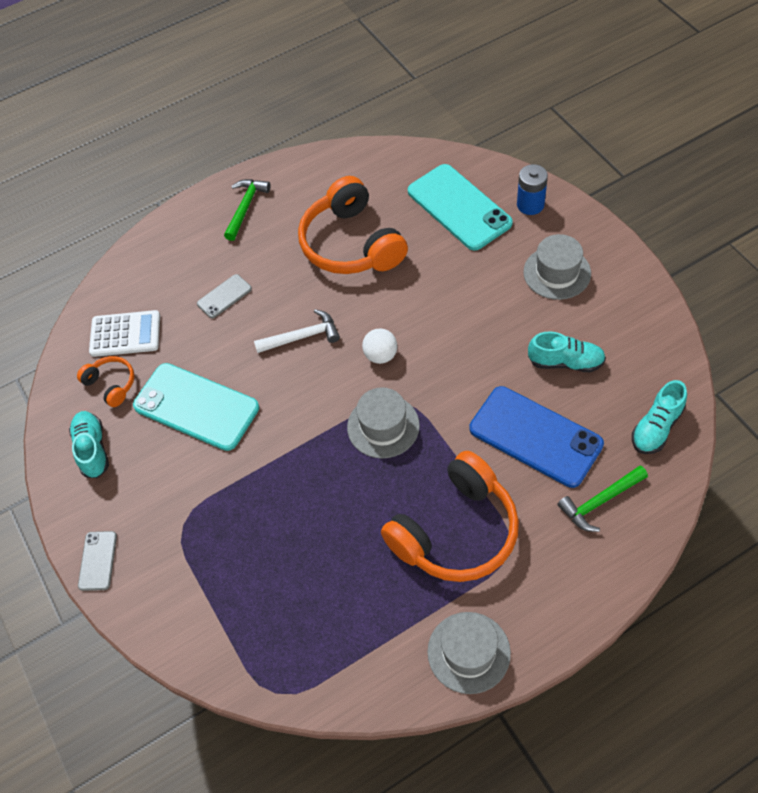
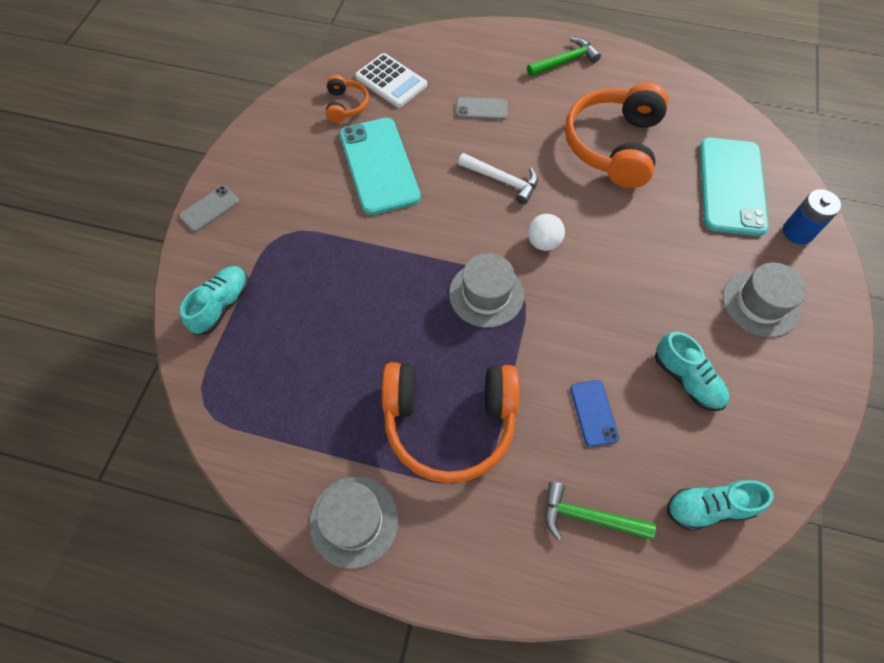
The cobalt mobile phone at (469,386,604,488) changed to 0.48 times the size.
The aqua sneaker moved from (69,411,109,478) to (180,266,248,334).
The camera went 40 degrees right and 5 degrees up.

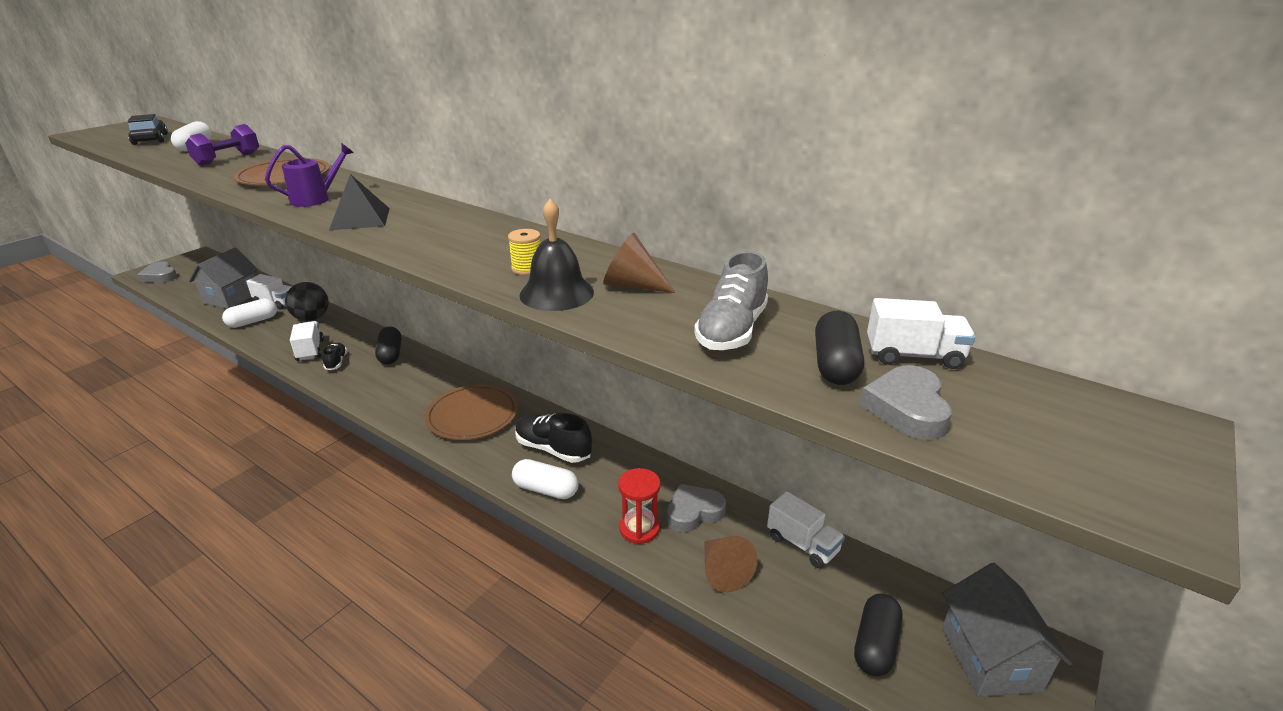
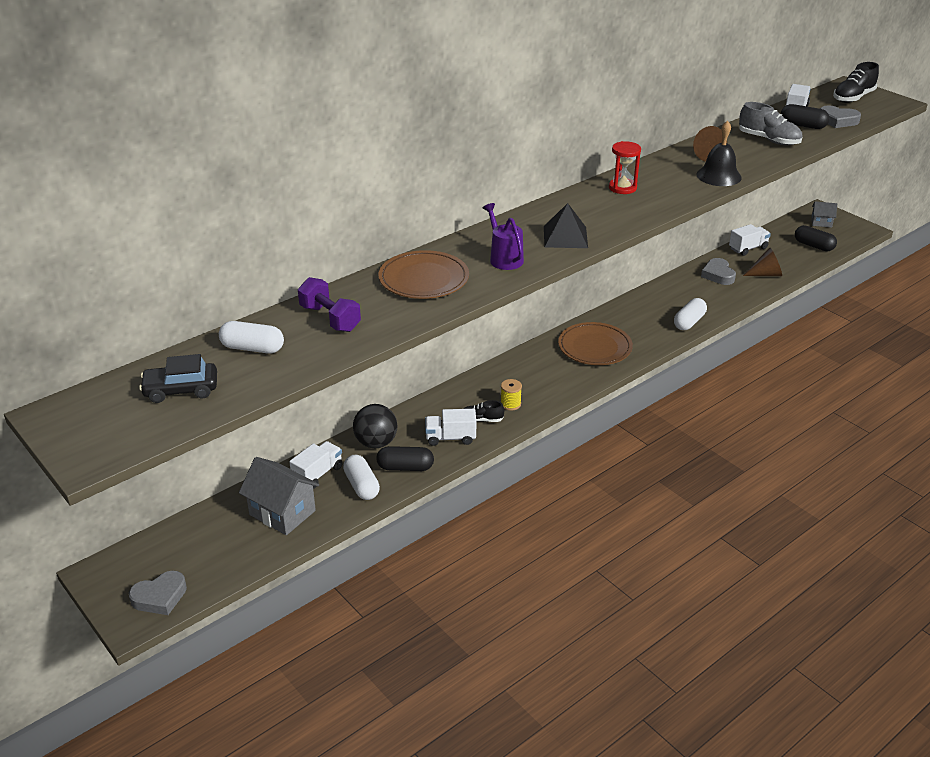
The bright yellow spool moved from (508,229,540,275) to (501,379,522,411).
The ebony pill shape moved from (375,327,401,364) to (376,446,434,471).
The ebony sneaker moved from (515,413,592,463) to (833,62,879,103).
The red hourglass moved from (618,468,661,544) to (609,141,641,194).
The gray cottage at (942,563,1073,697) changed to 0.55 times the size.
The camera went 75 degrees left and 5 degrees up.

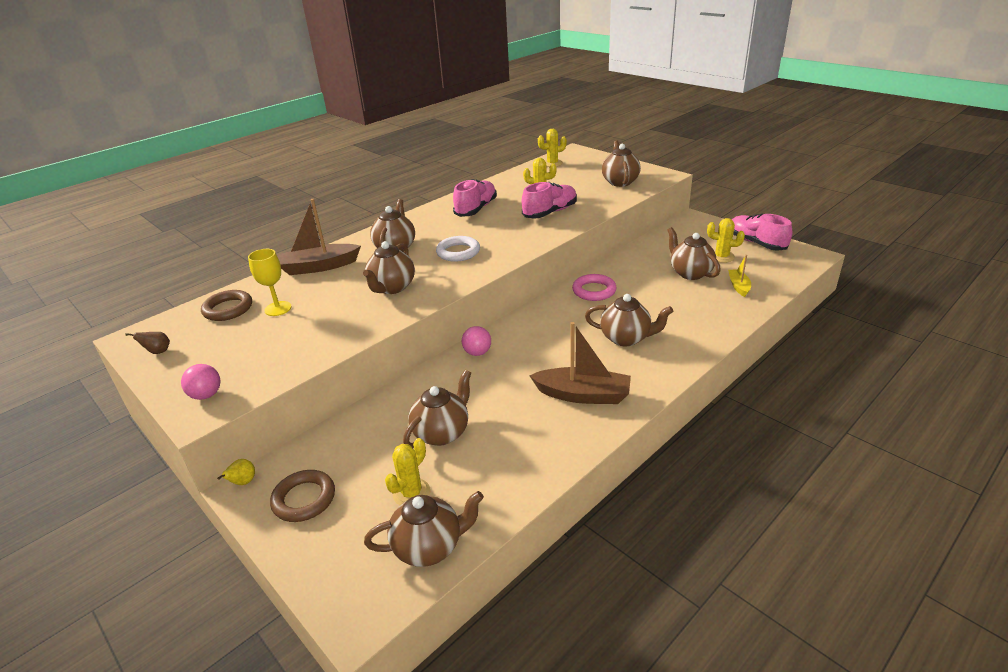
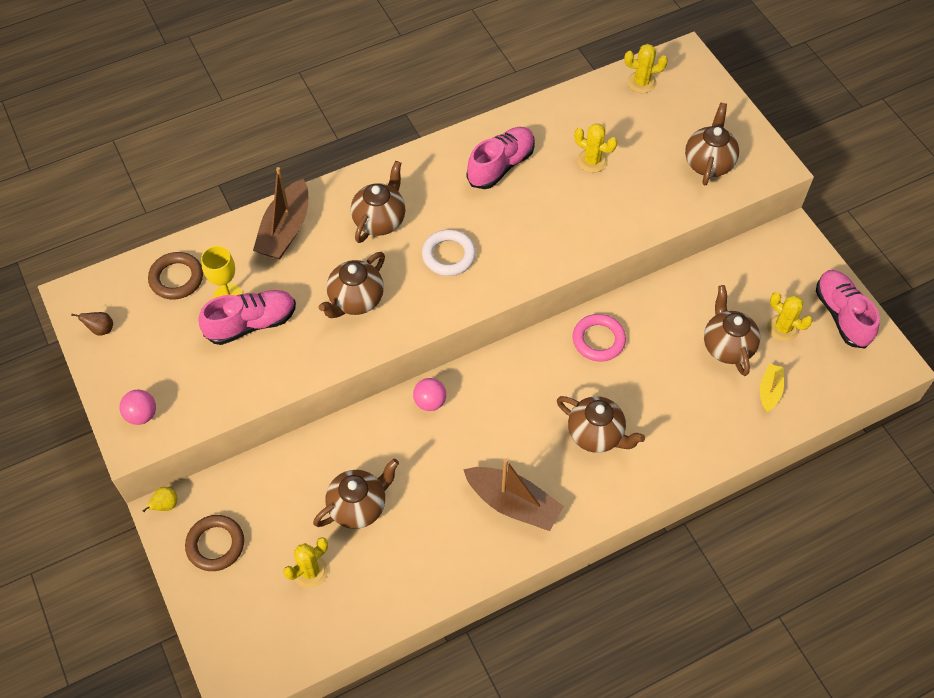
The rosy sneaker moved from (522,182,577,219) to (198,290,296,345).
The dark brown boat at (277,199,361,275) turned 75 degrees counterclockwise.
The dark brown china teapot at (364,491,484,567) disappeared.
The camera went 15 degrees right and 25 degrees up.

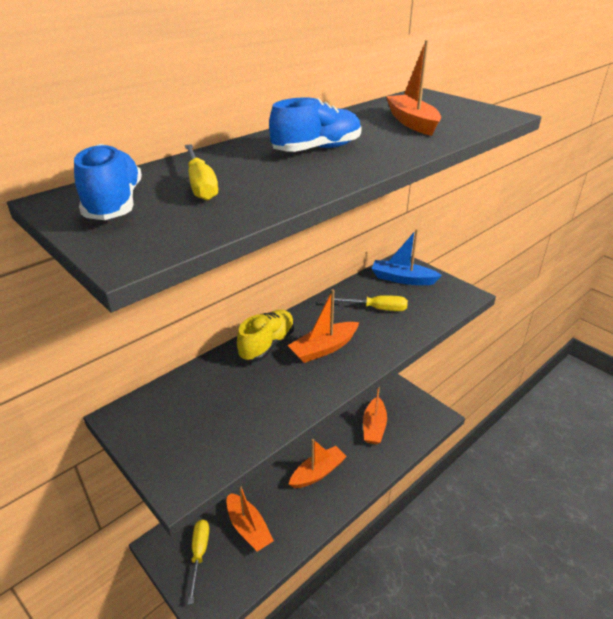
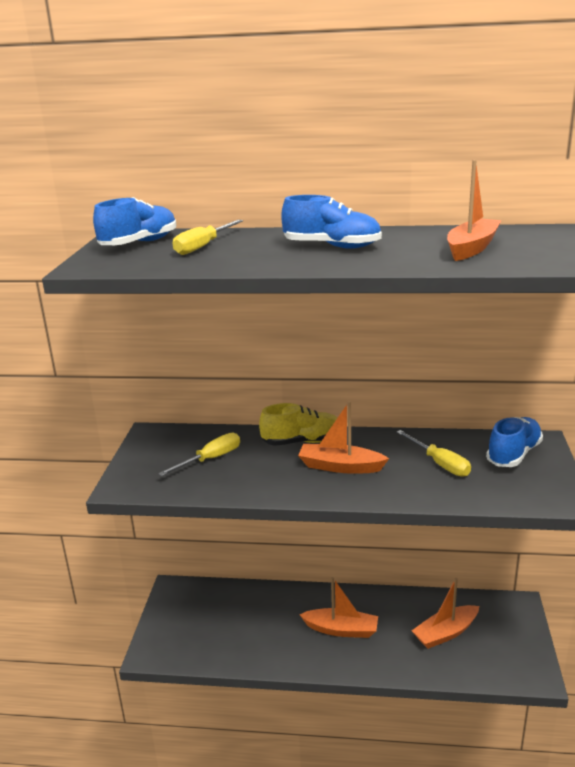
The cobalt boat at (372,229,442,285) was replaced by the cobalt sneaker at (486,417,543,467).
The orange-coloured boat at (226,486,274,552) disappeared.
The bright yellow hand screwdriver moved from (188,520,209,604) to (158,433,240,476).
The camera went 50 degrees right and 10 degrees down.

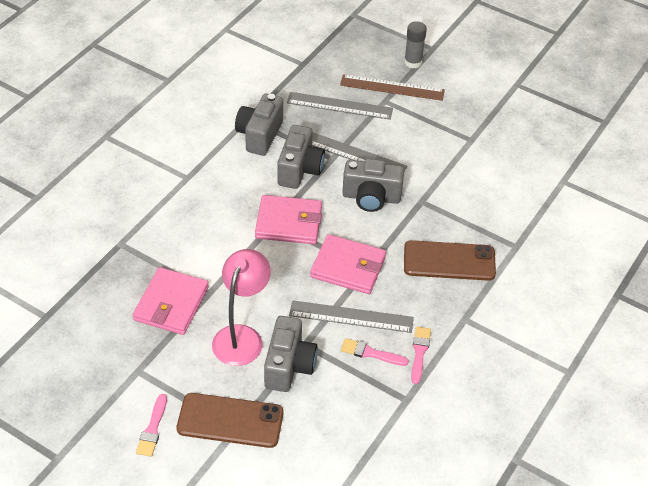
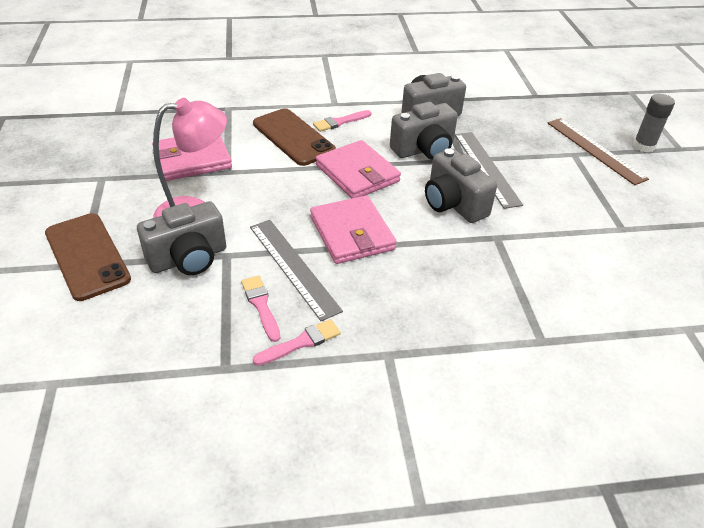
The gray ruler at (287,92,393,120) disappeared.
The dark brown mobile phone moved from (404,240,496,281) to (253,108,336,166).
The rosy brush moved from (136,394,167,457) to (313,110,371,132).
The camera went 50 degrees right and 5 degrees down.

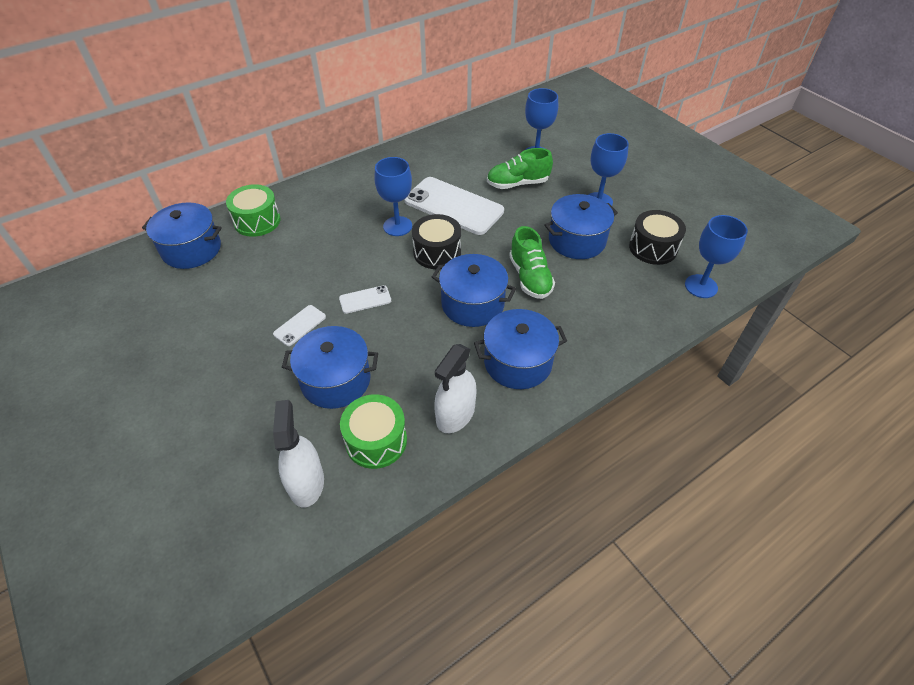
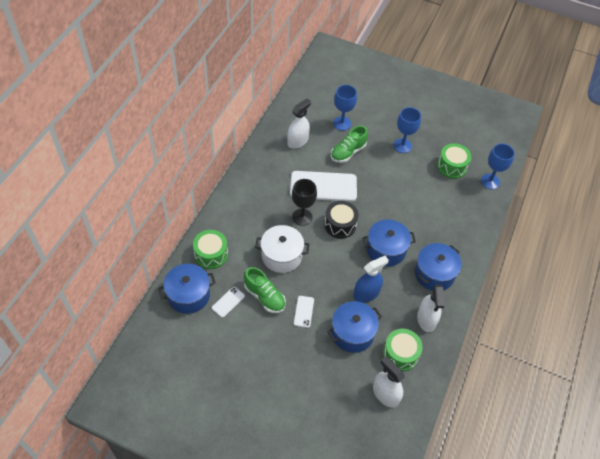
The cobalt chalice at (374,157,412,236) became the ebony chalice at (292,179,317,226).
The cobalt cooking pot at (544,194,618,259) disappeared.
The ebony toy drum at (629,210,686,265) became the emerald toy drum at (437,143,472,179).
The emerald sneaker moved from (509,226,555,299) to (244,267,286,313).
The snow-white mobile phone moved from (339,285,391,314) to (212,287,245,318).
The snow-white spray cleaner at (287,98,311,149) appeared.
The snow-white cooking pot at (255,225,309,273) appeared.
The cobalt spray cleaner at (353,256,389,303) appeared.
The camera went 35 degrees left and 5 degrees up.

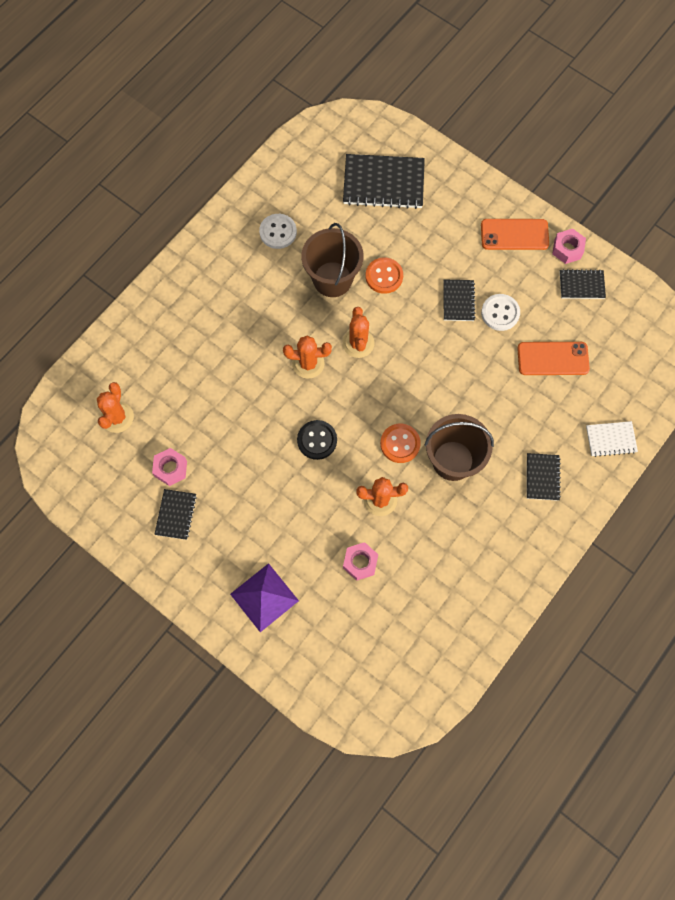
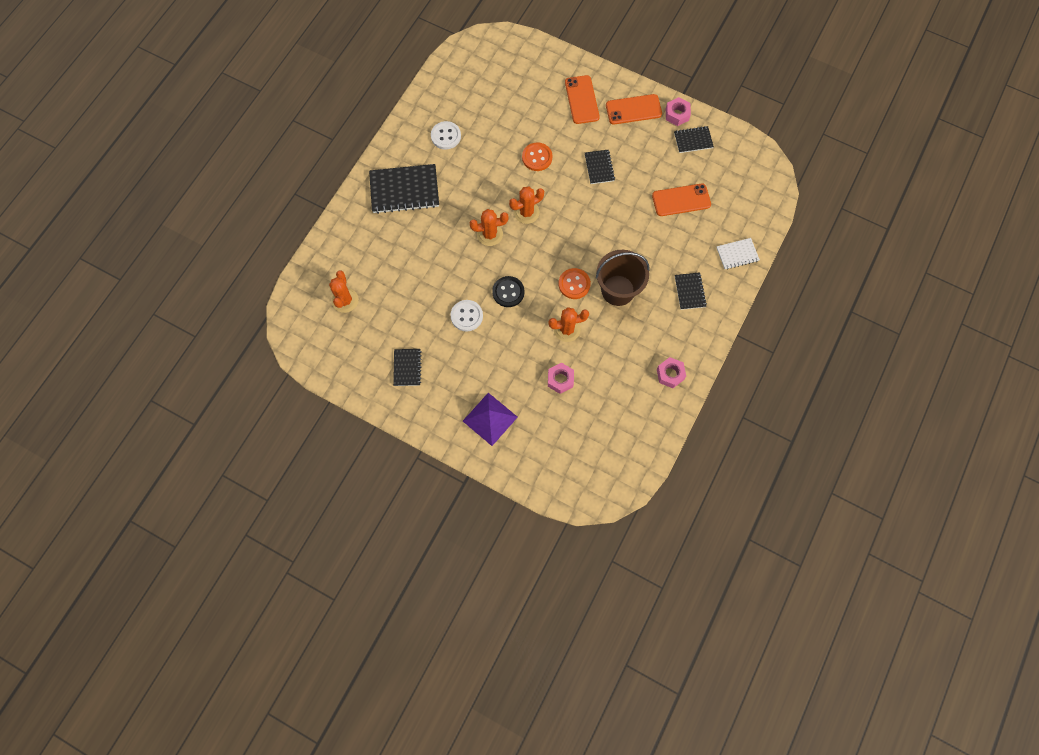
The ebony notepad moved from (343,154,425,209) to (369,164,439,214).
The dark brown pail at (301,223,364,297) disappeared.
The snow-white shirt button moved from (481,294,520,331) to (450,300,483,332).
The orange-coloured cactus at (342,307,375,358) turned 75 degrees clockwise.
The rosy hex nut moved from (152,448,187,486) to (657,357,686,388).
The orange-coloured mobile phone at (565,75,600,124) appeared.
The camera went 10 degrees left and 0 degrees up.

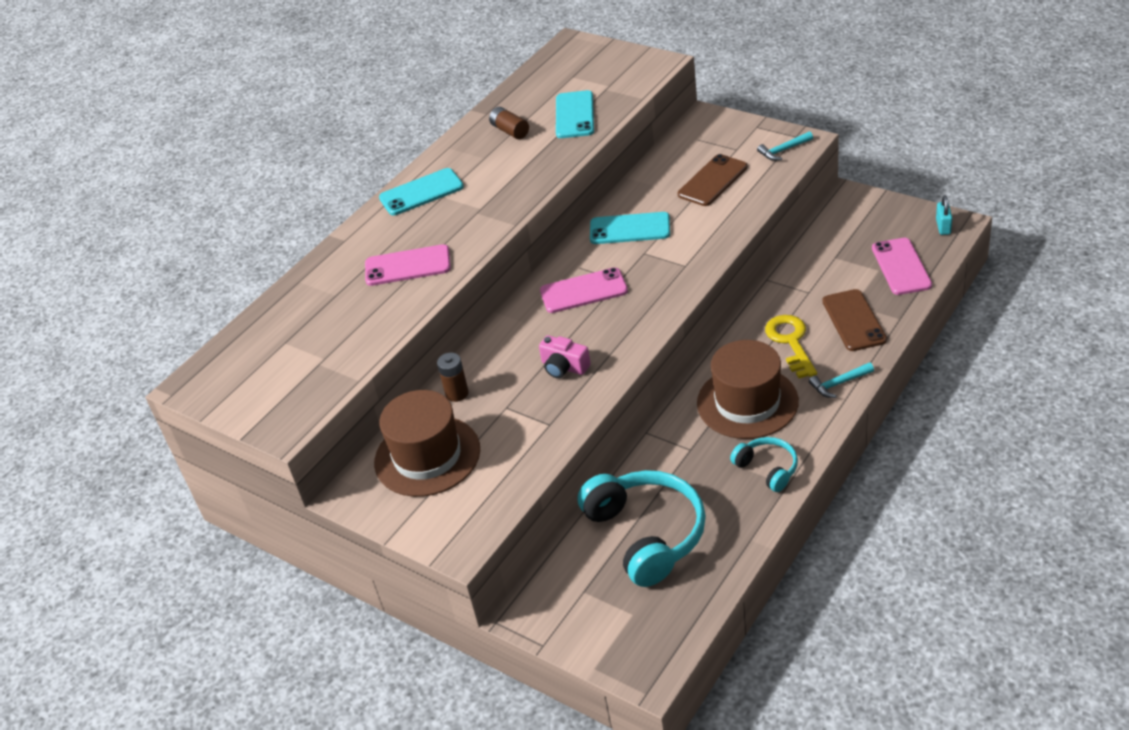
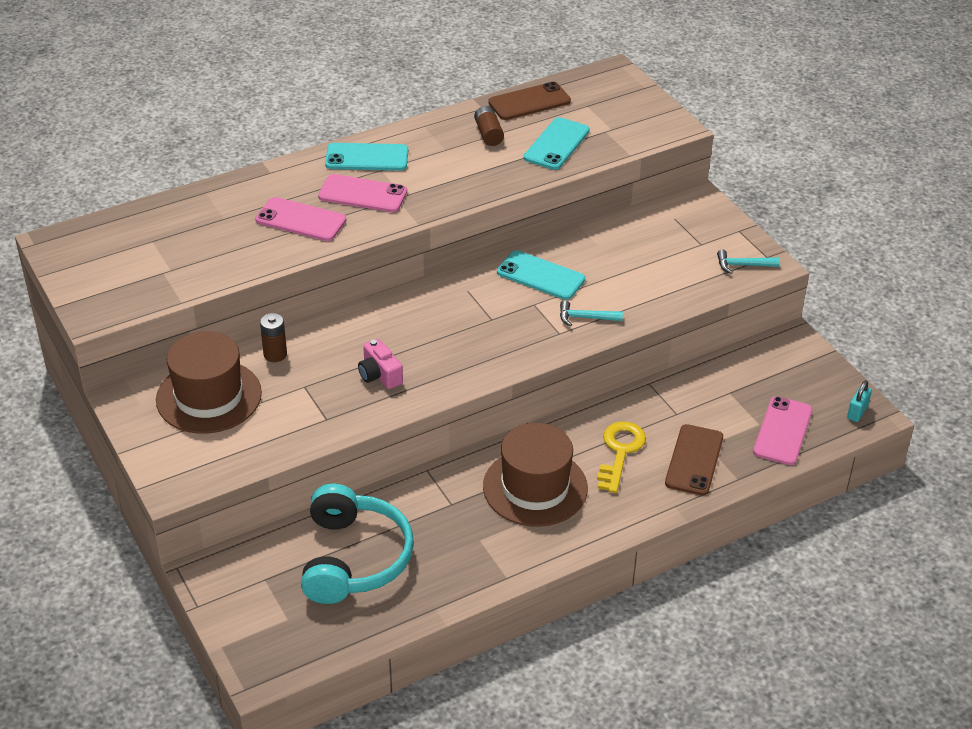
The dark brown mobile phone moved from (678,154,748,206) to (488,82,571,120).
The rosy mobile phone moved from (540,268,628,313) to (318,174,407,212).
The aqua carpenter's hammer moved from (809,362,874,398) to (560,300,623,327).
The aqua headphones at (730,437,798,492) disappeared.
The camera went 20 degrees right and 0 degrees up.

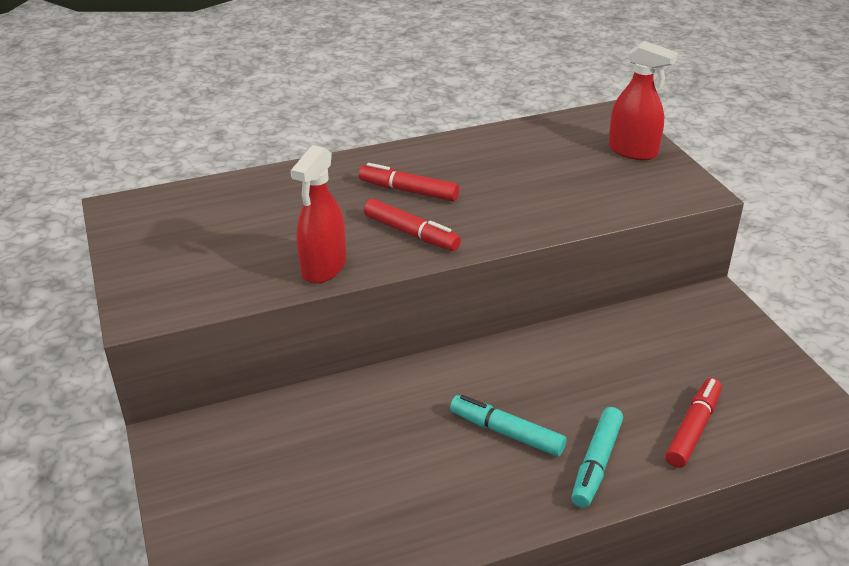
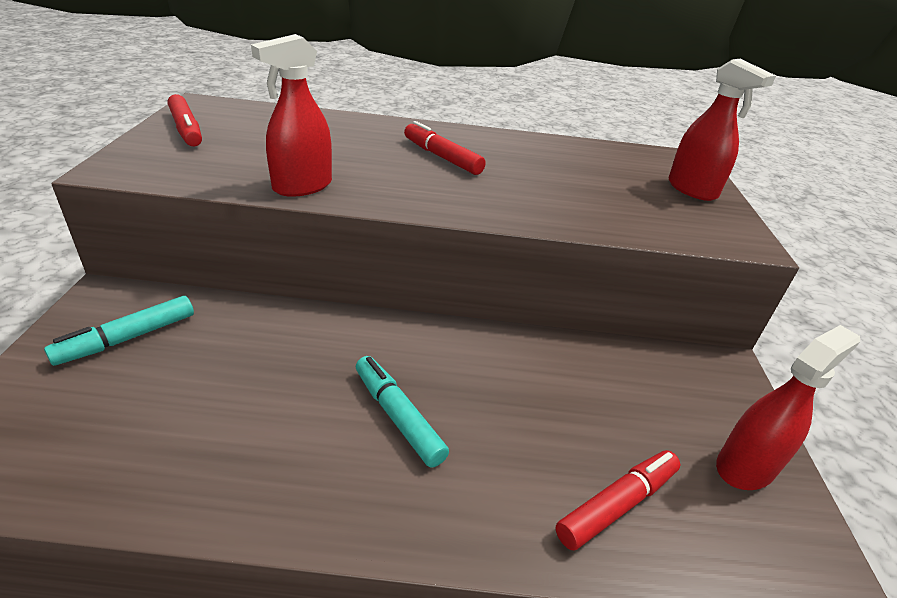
The red felt pen moved from (364,199,461,251) to (168,94,202,146).
The aqua felt pen moved from (572,407,623,508) to (44,296,194,366).
The red spray cleaner at (716,325,860,490) appeared.
The camera went 20 degrees right and 0 degrees up.

